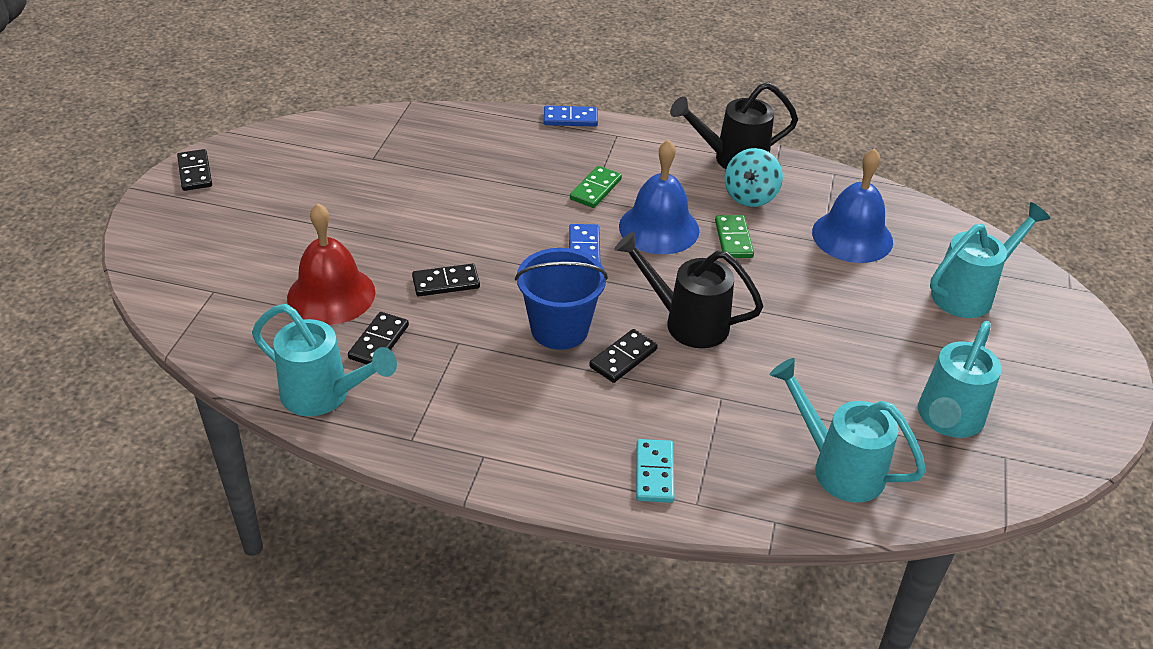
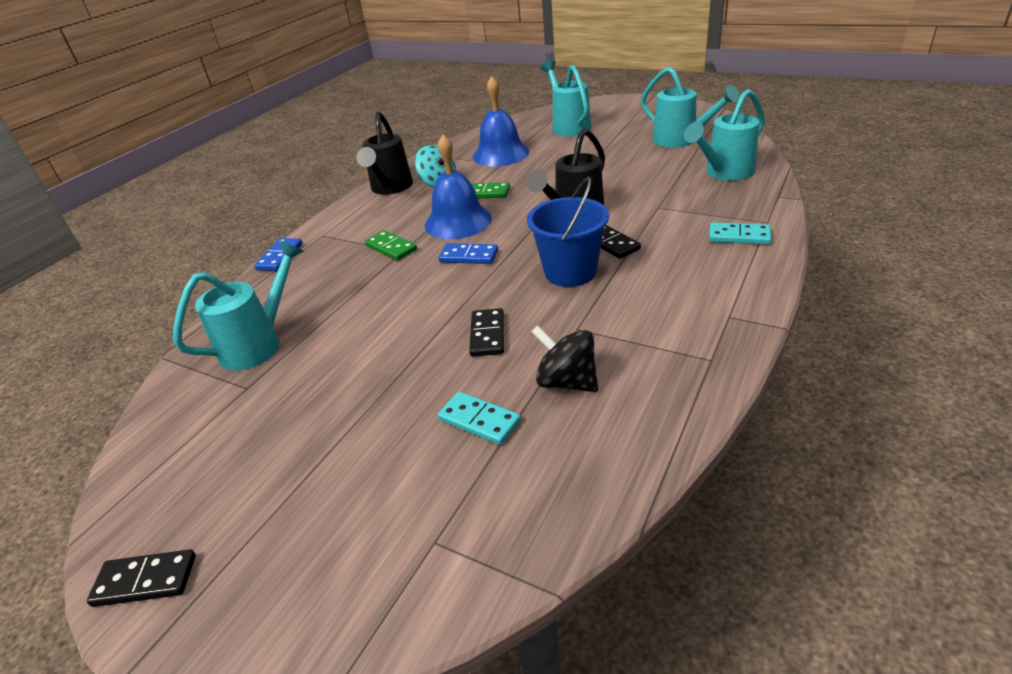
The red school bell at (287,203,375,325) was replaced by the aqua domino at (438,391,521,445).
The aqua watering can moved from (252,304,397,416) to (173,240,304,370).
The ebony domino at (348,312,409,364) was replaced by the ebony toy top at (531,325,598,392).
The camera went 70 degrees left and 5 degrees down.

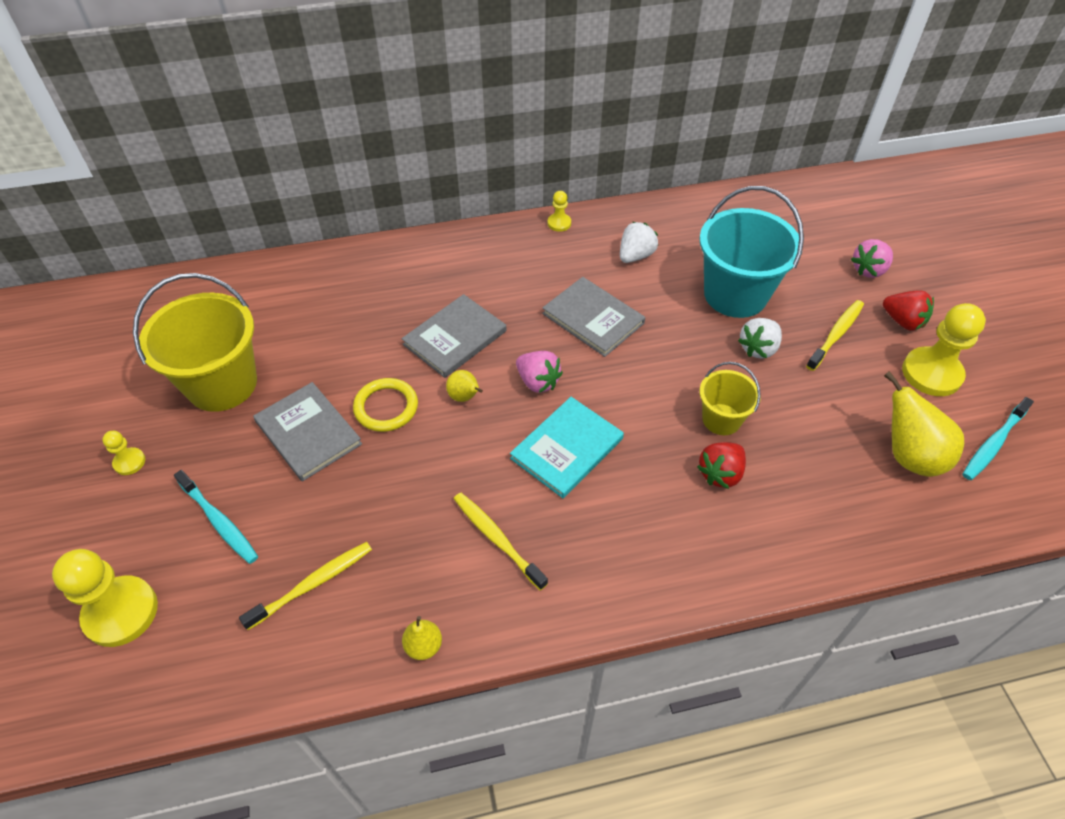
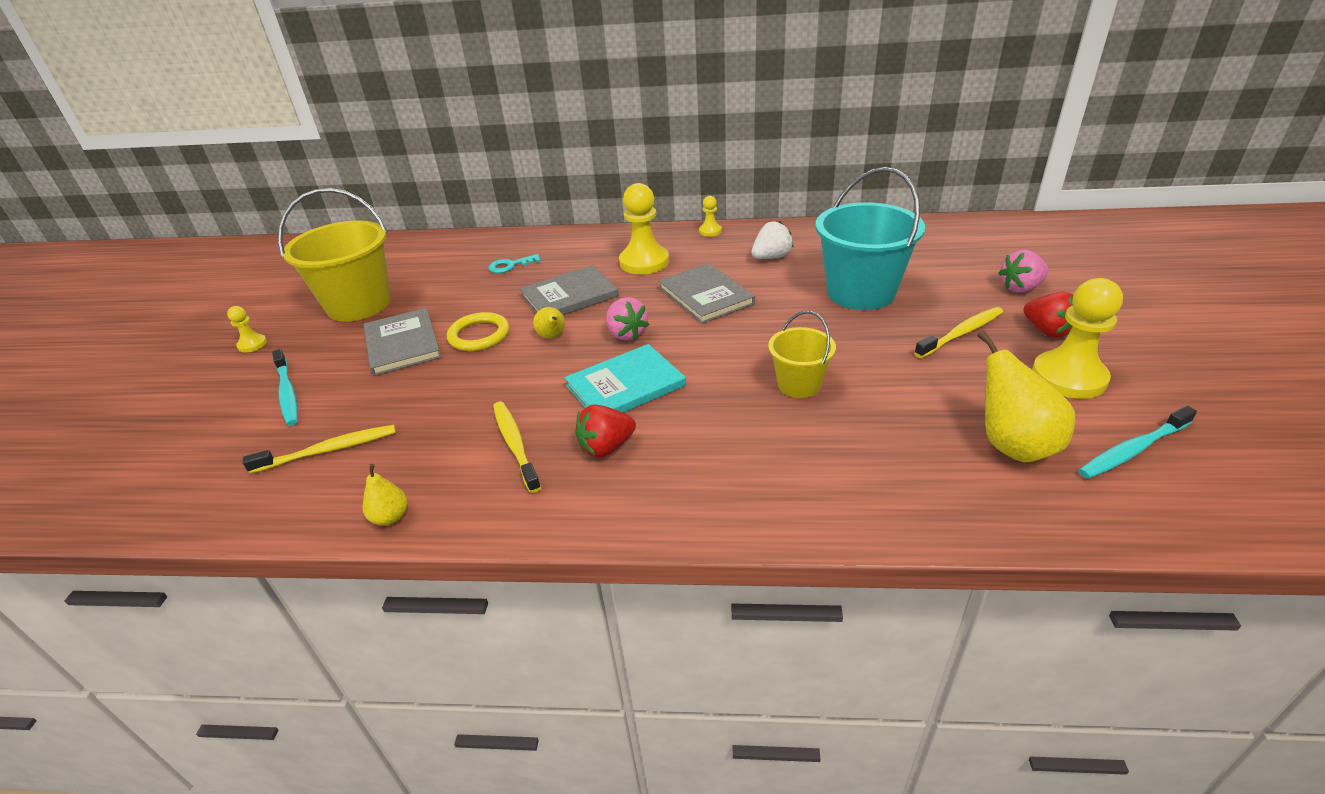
The snow-white berry at (738,318,782,359) disappeared.
The red berry moved from (697,442,746,489) to (575,404,636,458).
The bright yellow pawn moved from (52,549,158,647) to (619,183,669,275).
The aqua door key at (488,254,541,273) appeared.
The camera went 20 degrees right and 15 degrees down.

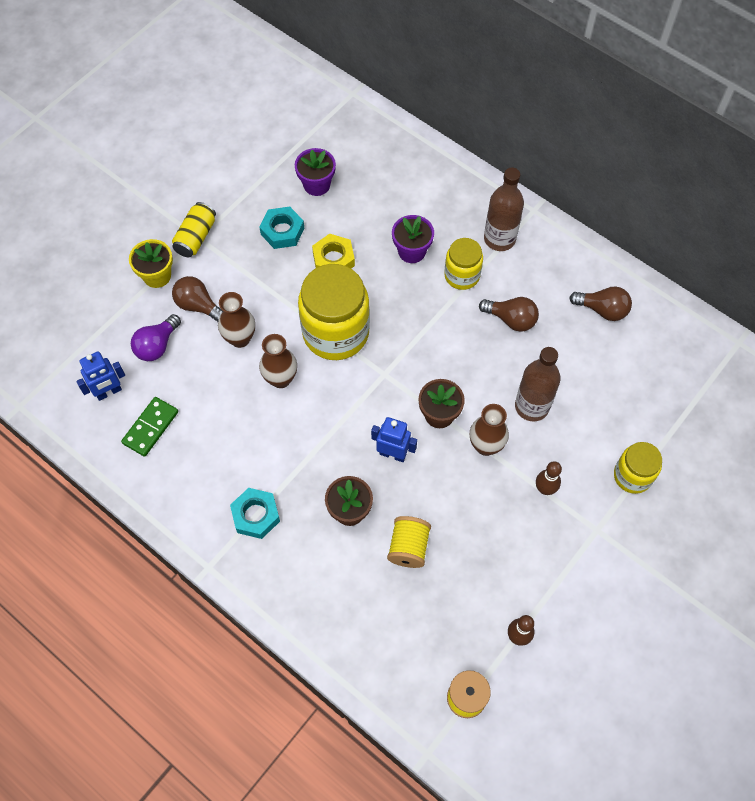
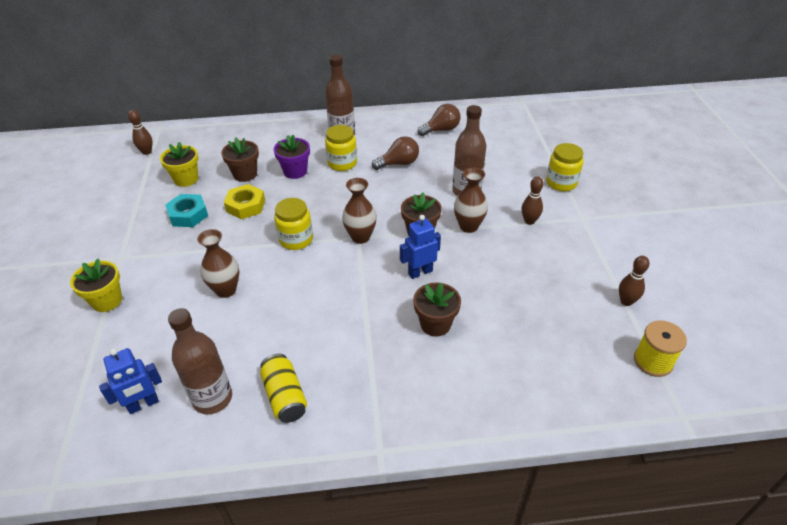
The royal purple flower pot at (295,148,336,196) became the bright yellow flower pot at (160,142,198,187).
The bright yellow can moved from (172,202,216,257) to (260,354,307,423).
The bright yellow jar at (298,264,370,360) changed to 0.55 times the size.
The dark brown light bulb at (172,276,223,322) disappeared.
The royal purple light bulb at (131,314,181,361) disappeared.
The dark brown flower vase moved from (259,334,297,388) to (342,178,377,244).
The cobalt robot at (76,351,125,401) turned 45 degrees clockwise.
The emerald domino at (121,397,178,457) was replaced by the dark brown drink bottle at (168,308,232,414).
The aqua hex nut at (230,488,280,539) disappeared.
The bright yellow spool at (387,516,431,568) disappeared.
The dark brown skittle at (128,110,153,155) appeared.
The dark brown flower pot at (221,137,259,182) appeared.
The camera went 45 degrees left and 20 degrees down.

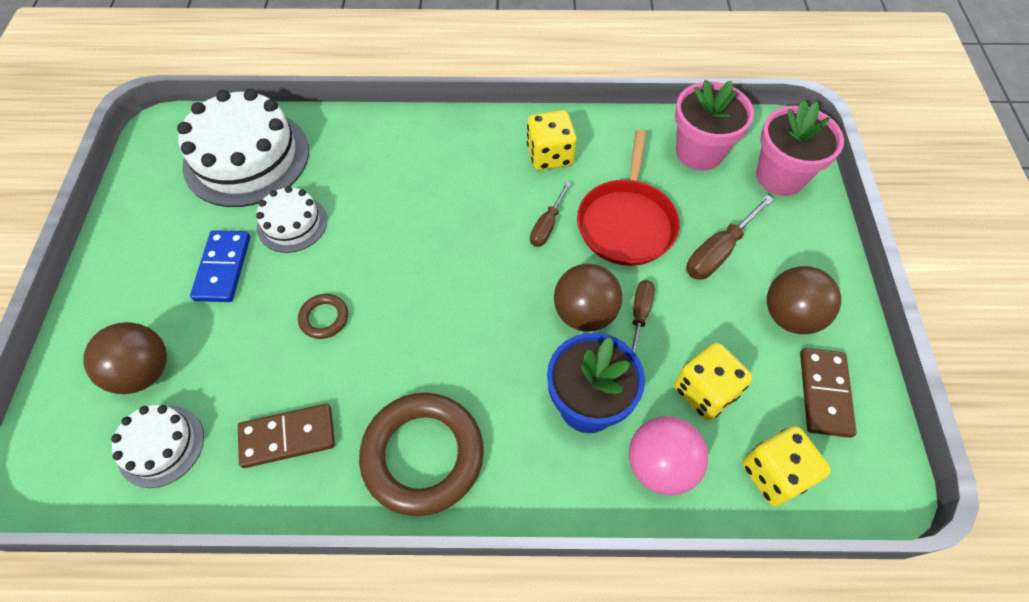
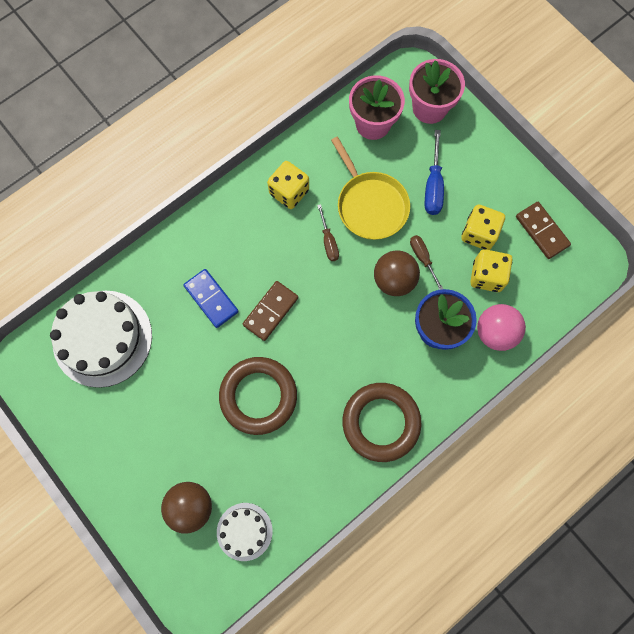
The red frying pan at (577,130,680,266) became the bright yellow frying pan at (331,137,410,240).
The snow-white gateau at (256,186,327,253) disappeared.
The dark brown hand screwdriver at (686,195,774,280) became the cobalt hand screwdriver at (425,130,444,215).
The cobalt domino moved from (190,230,250,302) to (183,269,239,328).
The dark brown ball at (767,266,841,334) disappeared.
The dark brown ring at (298,294,348,339) changed to 2.21 times the size.
The dark brown domino moved from (238,404,335,468) to (243,281,298,341).
The bright yellow game die moved from (742,426,831,506) to (461,205,505,250).
The camera went 40 degrees left and 15 degrees up.

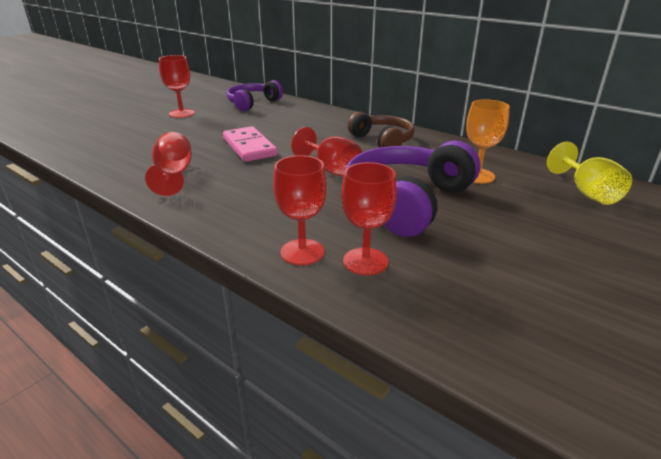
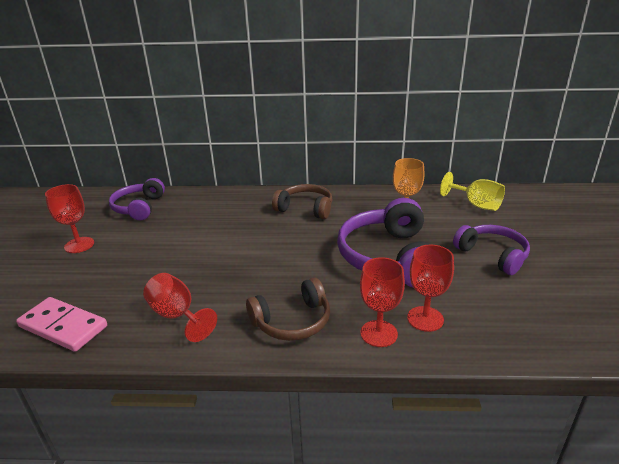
The rosy domino moved from (223,126,278,162) to (16,297,107,352).
The red chalice at (291,127,362,177) disappeared.
The royal purple headphones at (453,225,530,275) appeared.
The dark brown headphones at (246,278,330,341) appeared.
The camera went 35 degrees left and 0 degrees up.

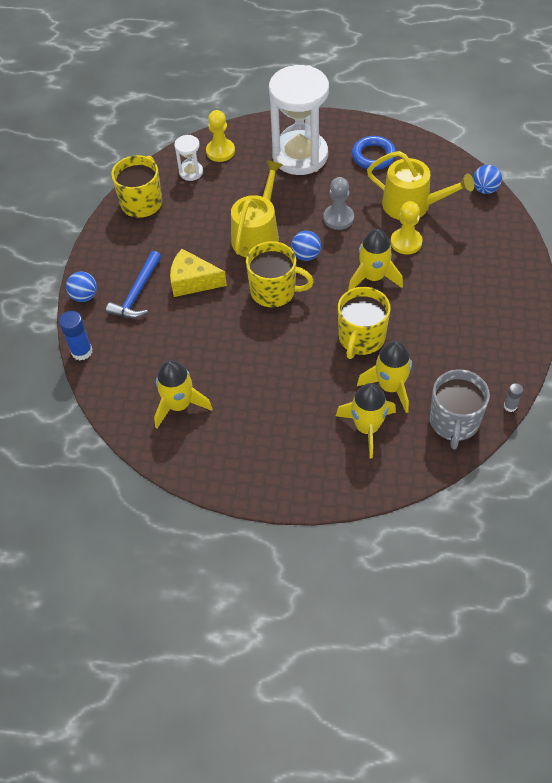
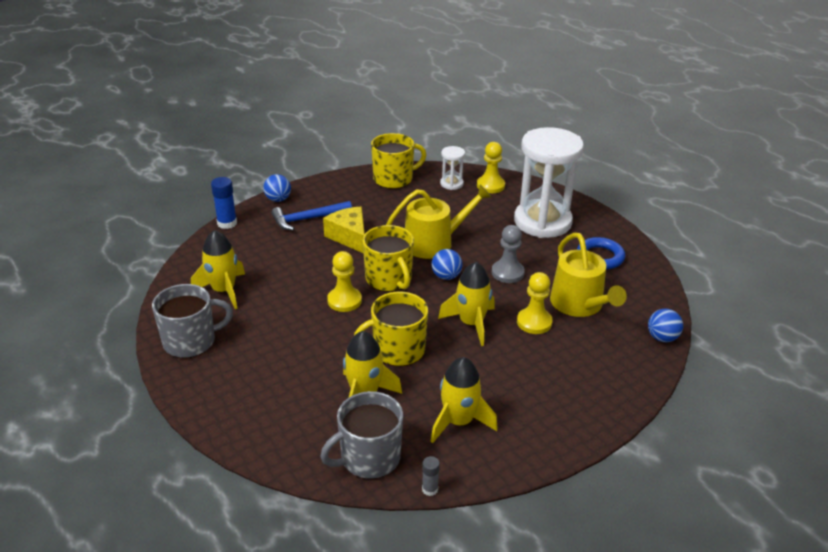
The bright yellow toy rocket moved from (336,383,396,458) to (431,357,498,443).
The bright yellow pawn at (327,251,362,312) appeared.
The gray tea mug at (152,284,233,358) appeared.
The camera went 45 degrees right and 20 degrees down.

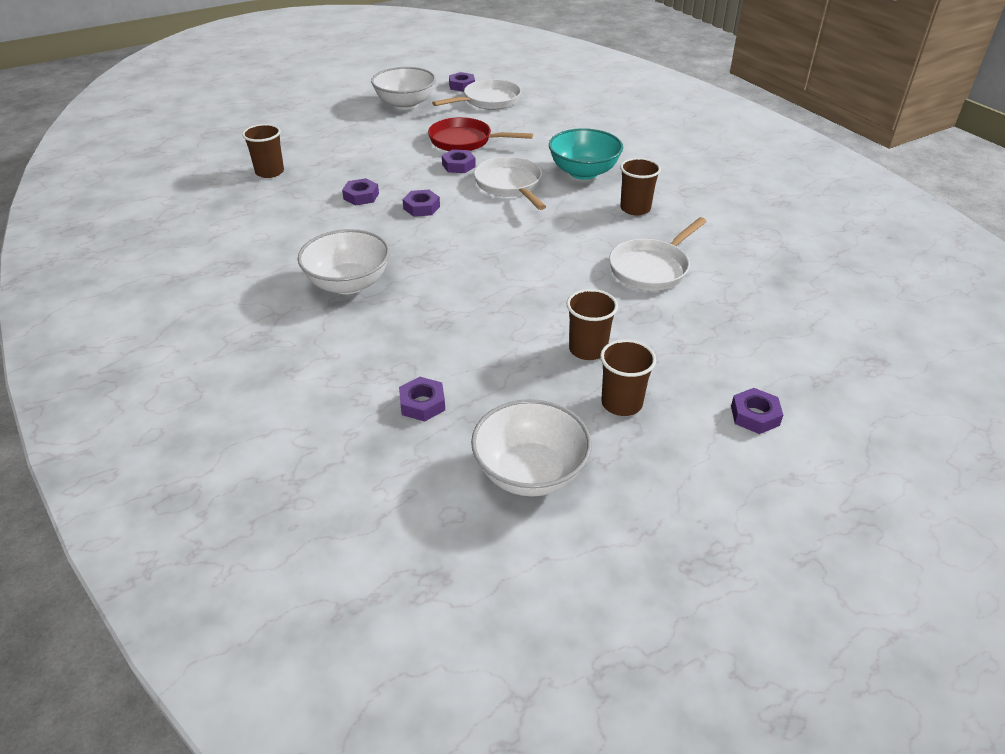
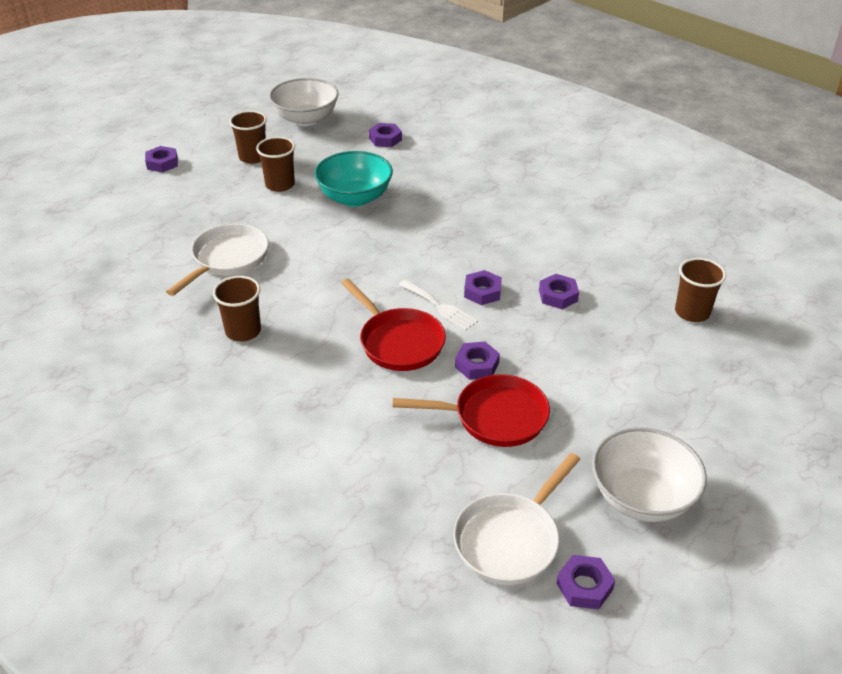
The aqua serving bowl moved from (549,128,623,180) to (314,151,393,207).
The snow-white frying pan at (474,157,546,210) became the red frying pan at (341,279,446,371).
The snow-white serving bowl at (298,229,390,294) disappeared.
The snow-white dinner fork at (399,280,478,330) appeared.
The camera went 165 degrees right and 0 degrees up.

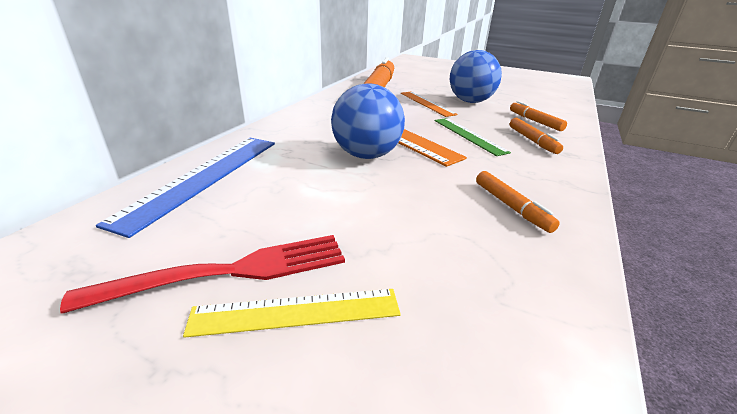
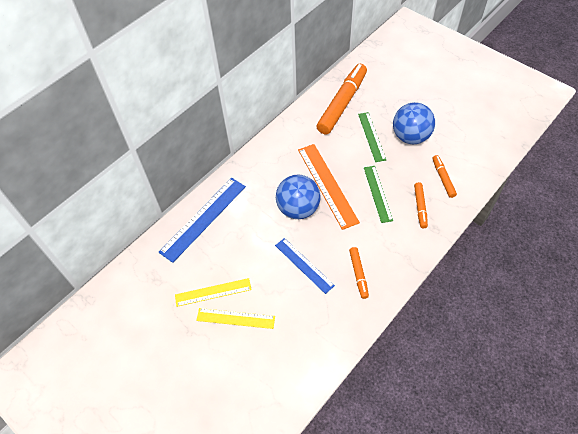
The orange-coloured ruler at (401,91,458,117) became the emerald ruler at (358,112,386,162).
The red dinner fork at (60,235,345,314) was replaced by the bright yellow ruler at (175,278,252,307).
The cobalt ruler at (275,238,335,294) appeared.
The camera went 20 degrees right and 25 degrees up.

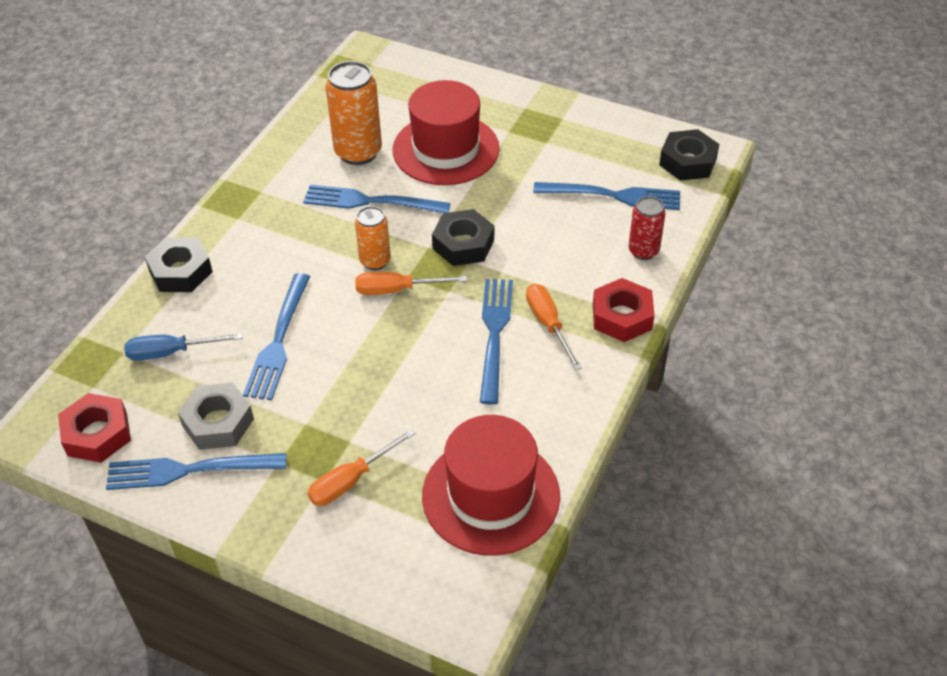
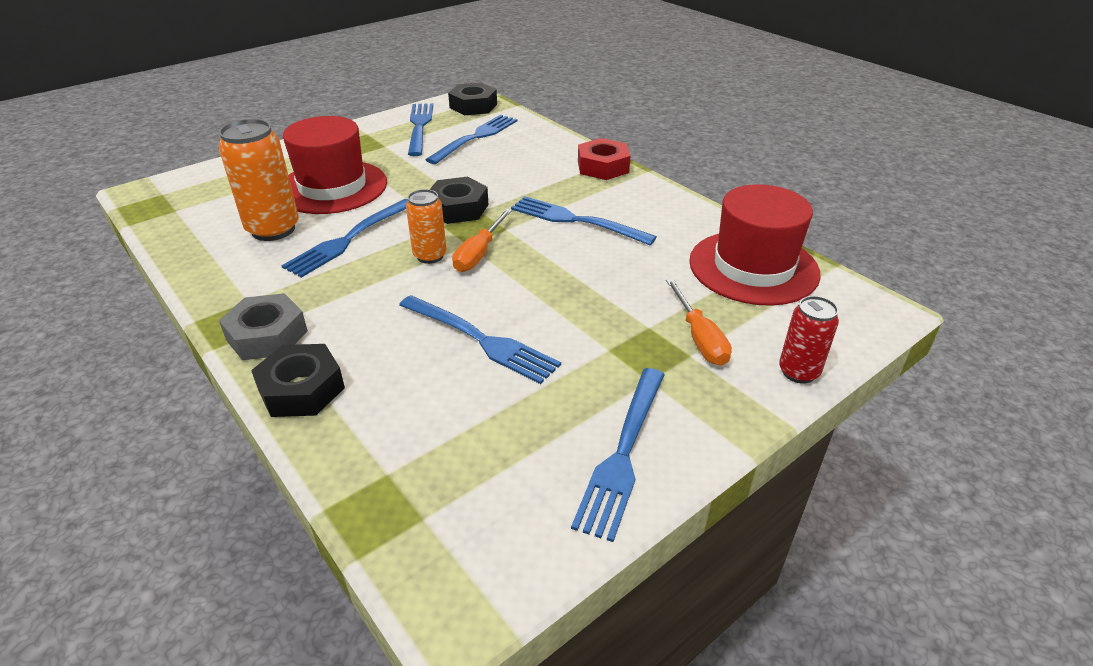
The red can moved from (628,196,666,260) to (779,296,839,384).
The orange-coloured hand screwdriver at (526,284,582,370) disappeared.
The cobalt hand screwdriver at (124,333,243,361) disappeared.
The gray hex nut moved from (178,383,254,450) to (219,293,308,360).
The red hex nut at (58,393,131,463) disappeared.
The cobalt dinner fork at (408,103,433,156) appeared.
The camera went 65 degrees left and 10 degrees down.

